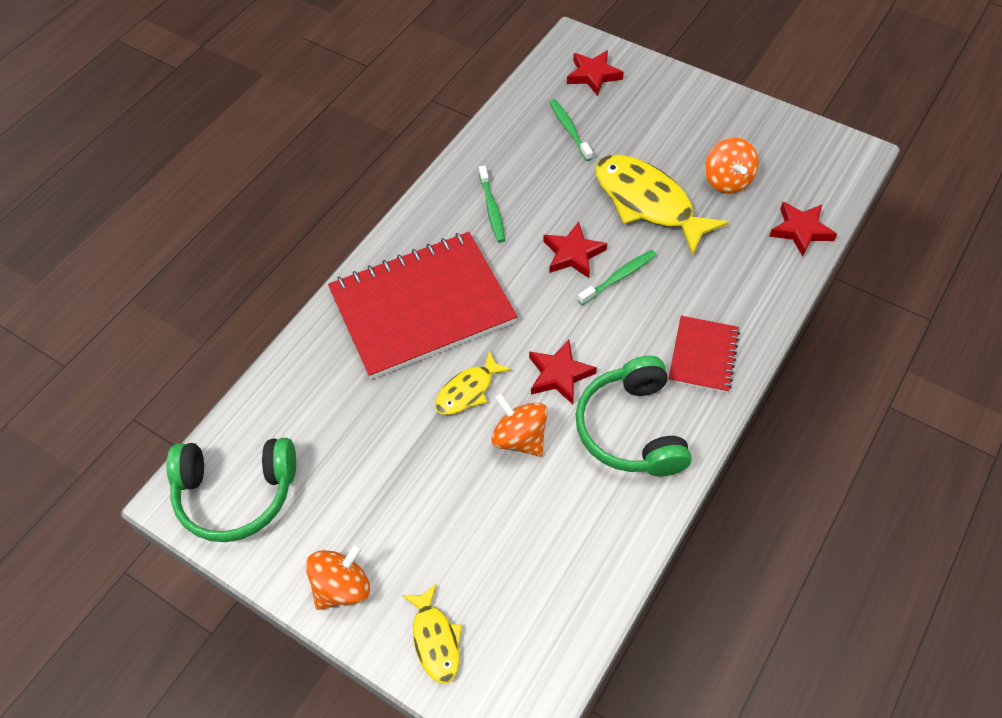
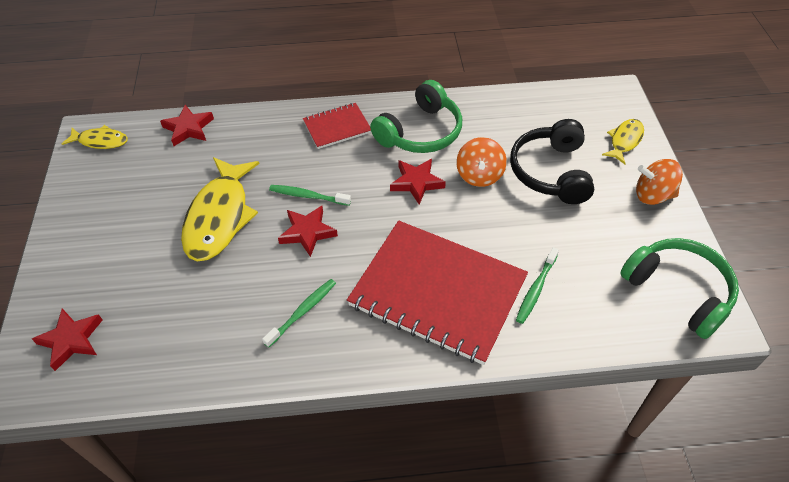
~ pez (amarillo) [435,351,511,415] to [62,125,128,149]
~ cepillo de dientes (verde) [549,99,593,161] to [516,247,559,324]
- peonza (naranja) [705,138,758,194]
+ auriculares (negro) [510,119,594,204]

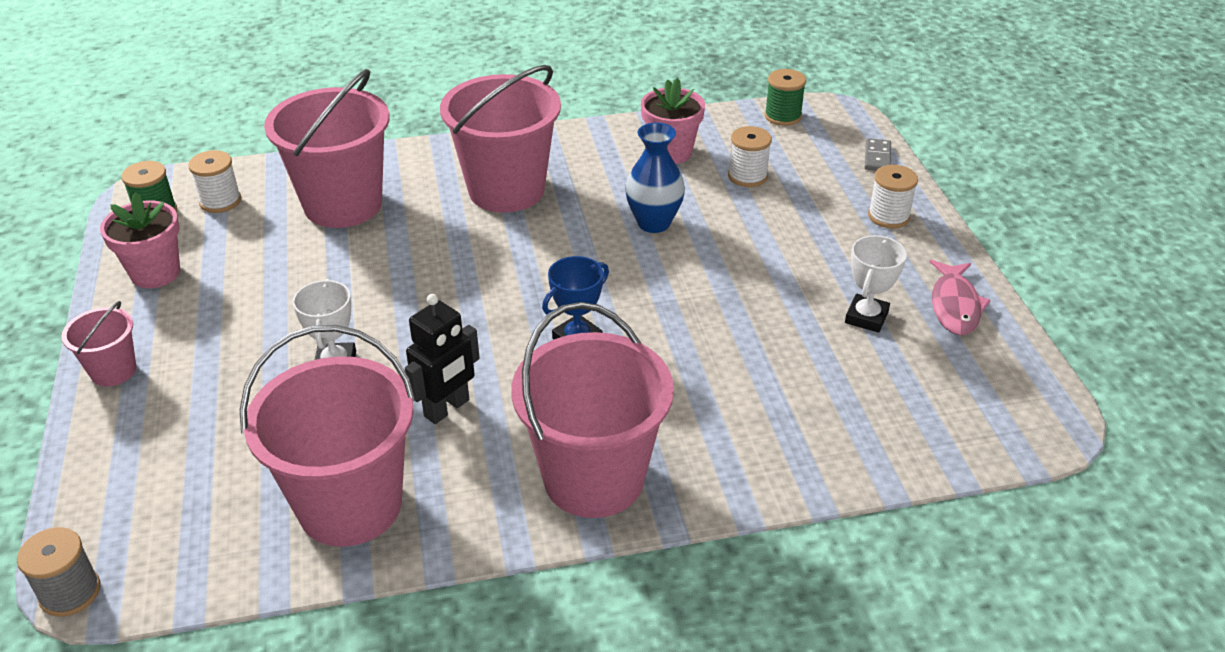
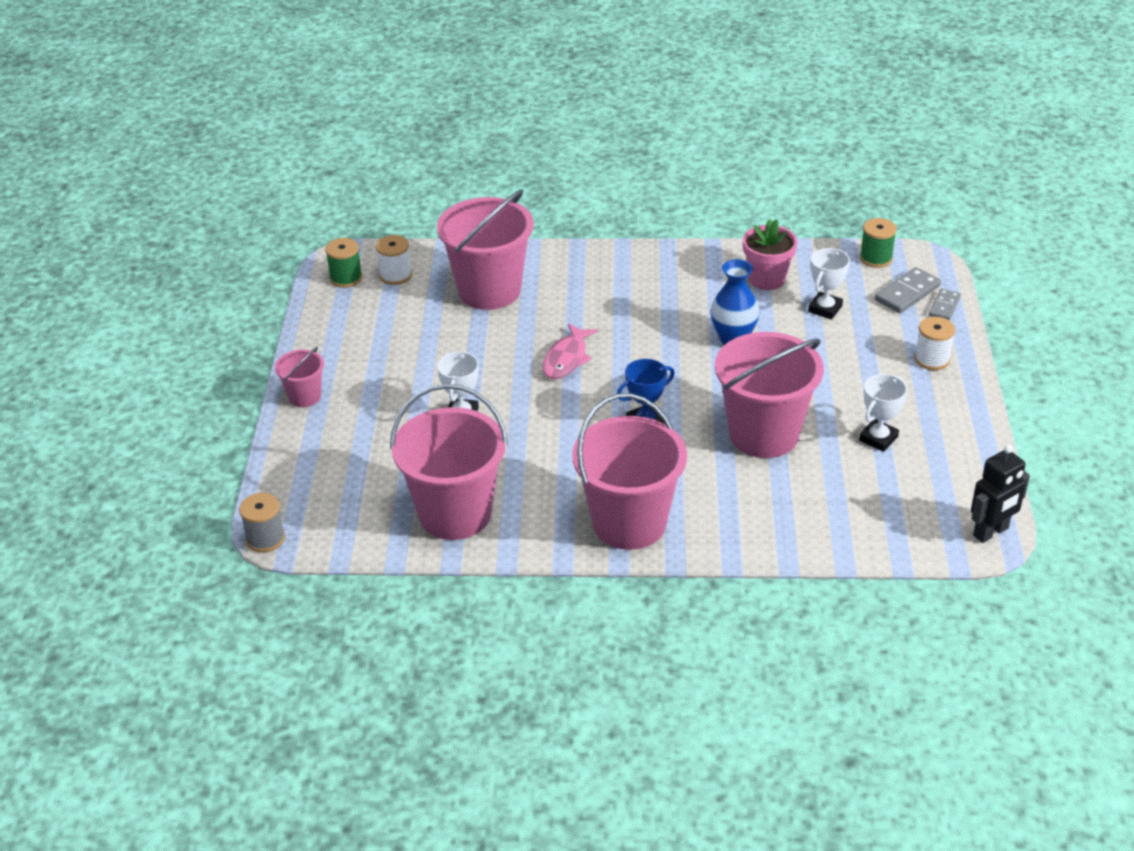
- maceta (rosa) [100,192,180,288]
~ robot (negro) [405,294,480,424] to [971,445,1030,543]
~ balde (rosa) [440,65,561,213] to [715,332,824,458]
~ carrete (blanco) [728,126,772,187] to trofeo (blanco) [808,248,850,319]
~ pez (rosa) [930,260,991,335] to [542,323,598,379]
+ ficha de dominó (gris) [875,267,941,313]

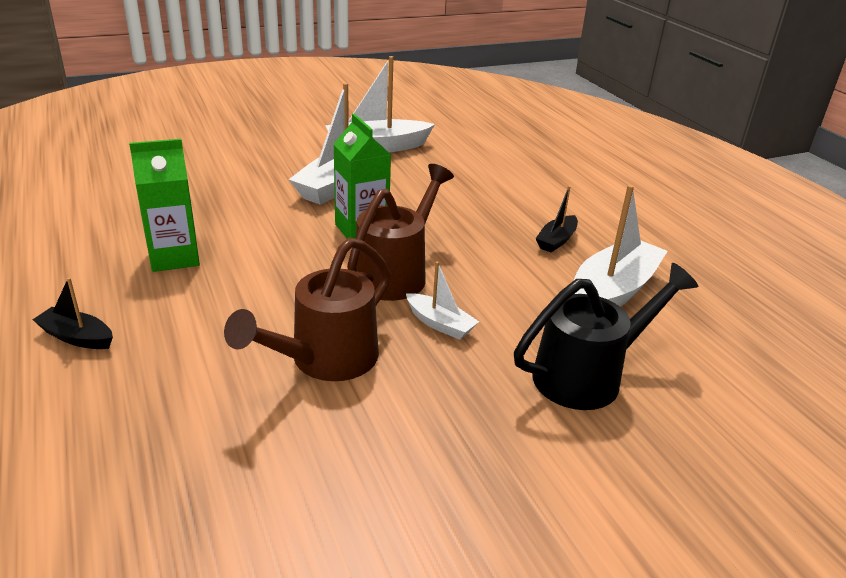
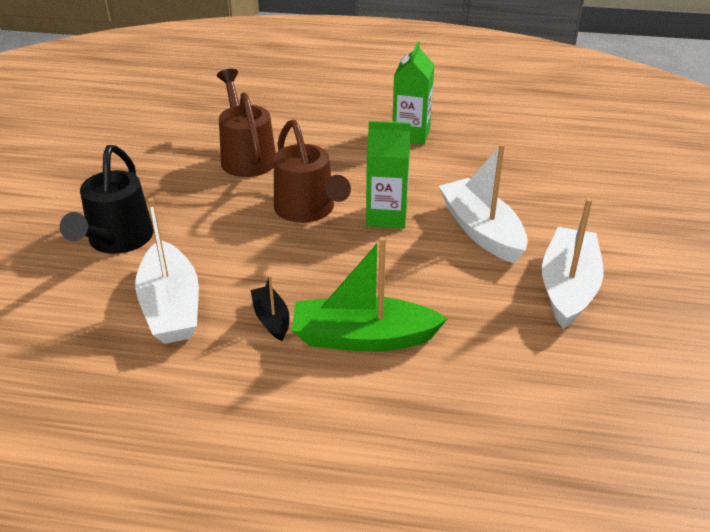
- barco (negro) [33,277,113,349]
- barco (blanco) [406,261,479,340]
+ barco (verde) [292,237,448,352]

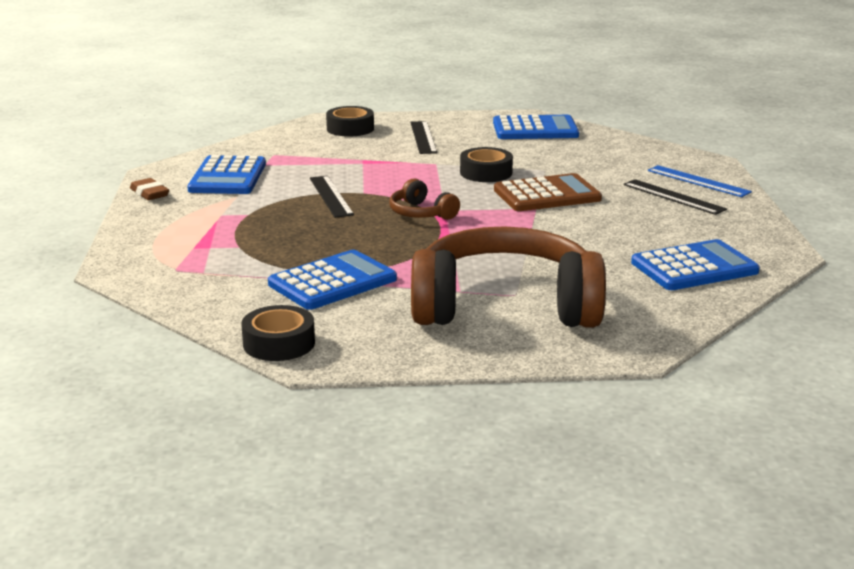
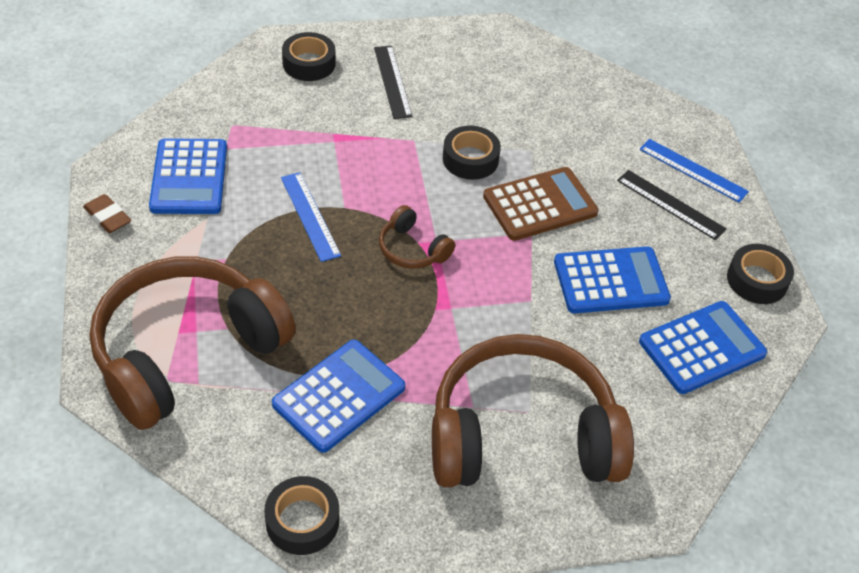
~ regla (negro) [310,176,354,218] to regla (azul) [281,172,341,262]
~ calculadora (azul) [493,115,579,139] to [554,246,671,313]
+ auriculares (marrón) [90,256,296,430]
+ cinta adhesiva (negro) [727,244,794,304]

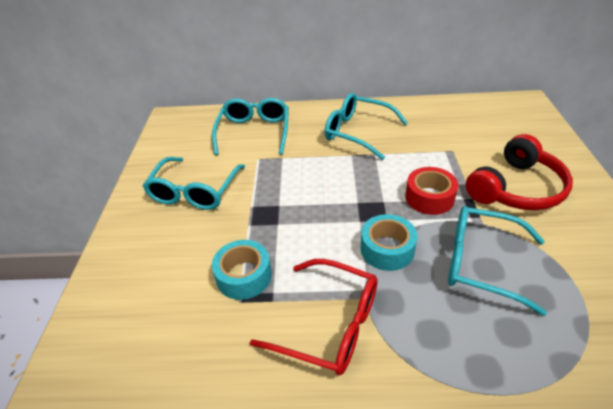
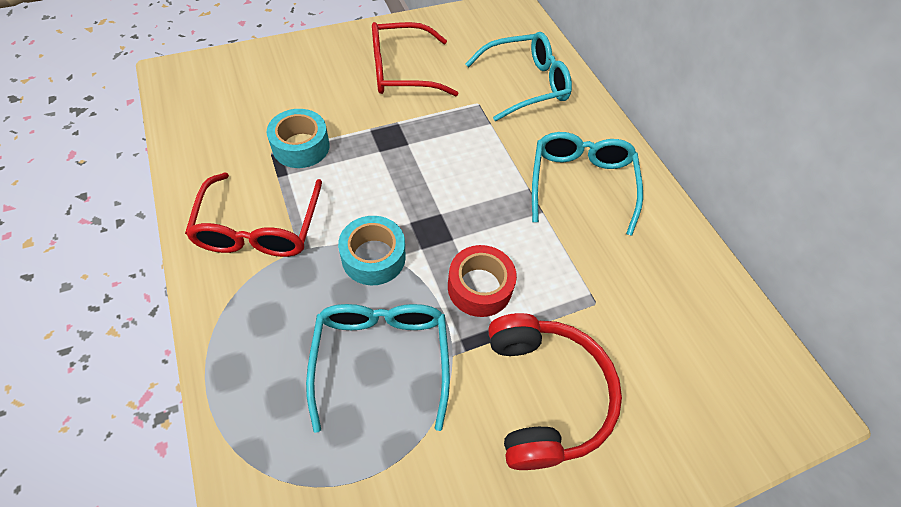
~ gafas (turquesa) [143,157,245,210] to gafas (rojo) [372,22,459,96]
~ auriculares (rojo) [466,134,573,210] = [488,313,622,470] 120 degrees counterclockwise

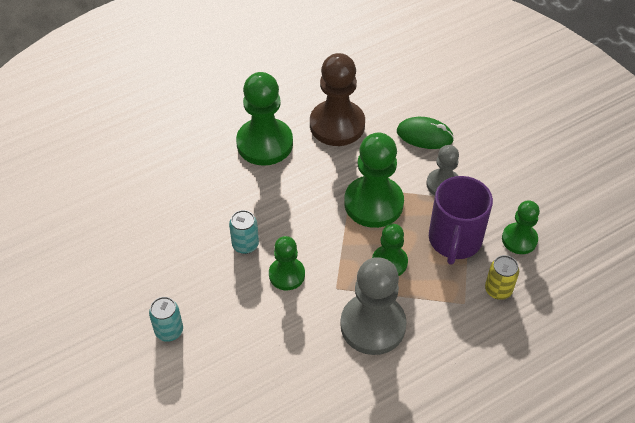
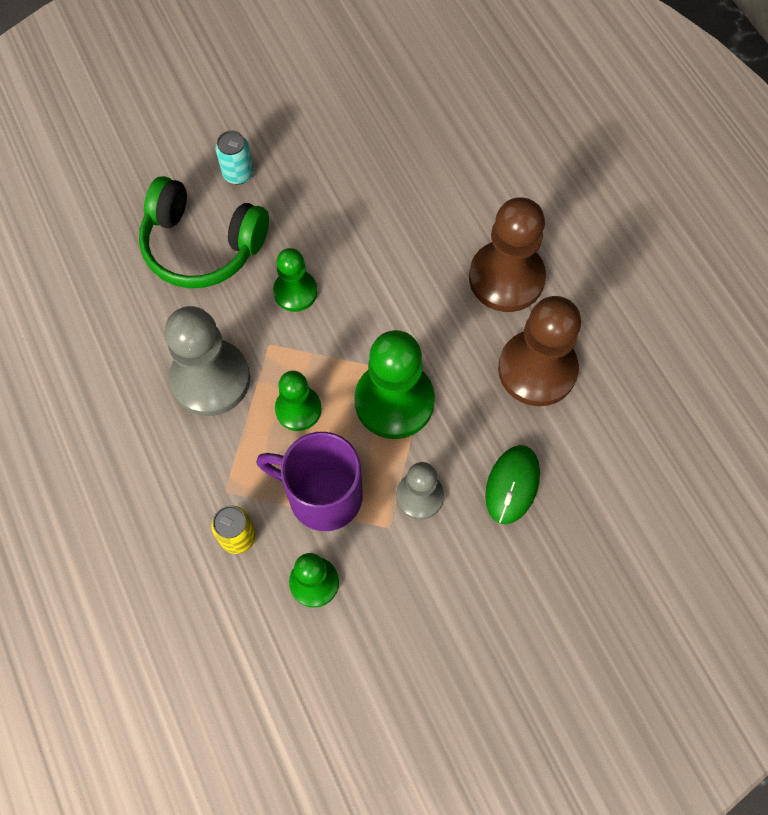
- lata (turquesa) [229,210,259,254]
~ peón (verde) [236,72,293,166] to peón (marrón) [469,197,546,312]
+ auriculares (verde) [139,176,269,288]

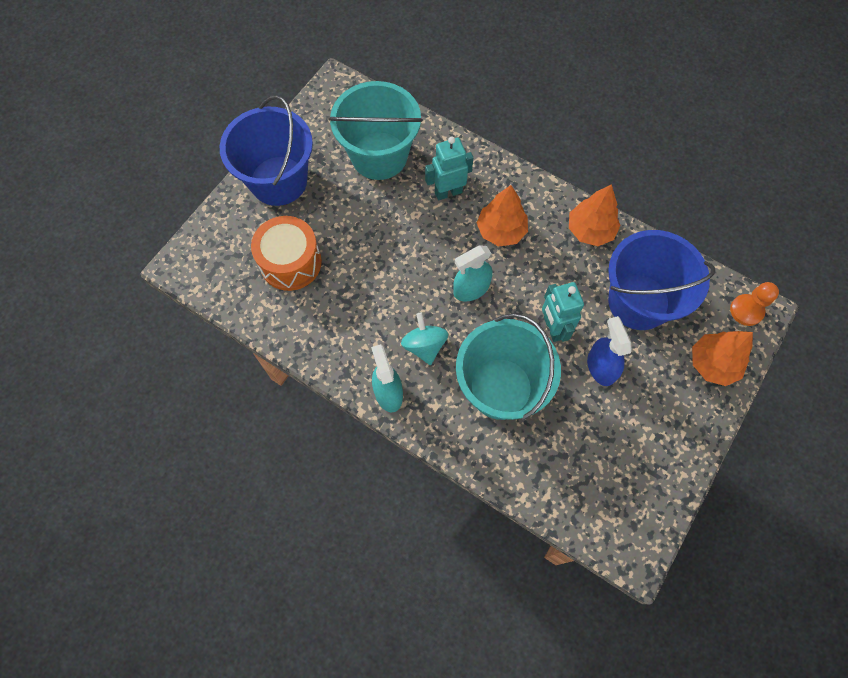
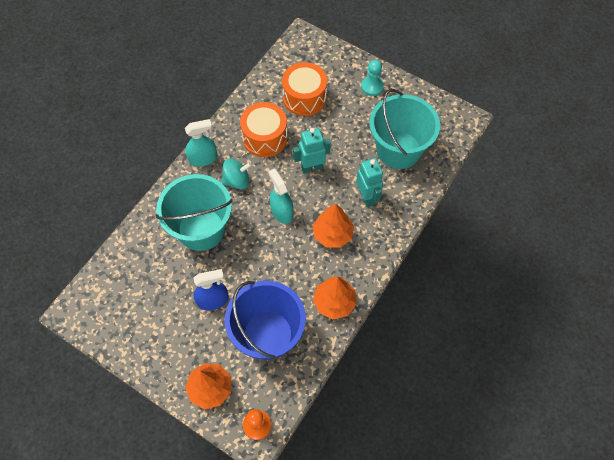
~ balde (azul) [220,95,313,206] to peón (turquesa) [361,60,384,96]
~ robot (turquesa) [542,282,584,342] to [293,128,331,174]
+ tambor (naranja) [240,102,288,157]

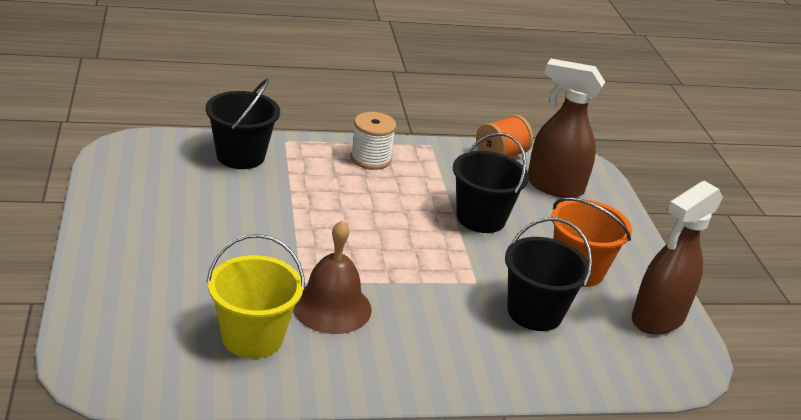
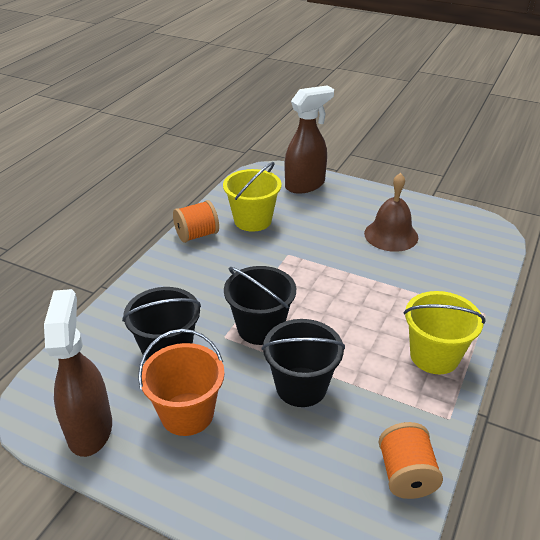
~ balde (negro) [206,78,280,169] to [224,266,296,345]
~ campana (marrón) [293,220,372,334] to [364,173,418,252]
~ carrete (blanco) [350,112,396,170] to balde (amarillo) [404,291,486,374]
~ pulverizador (marrón) [528,59,605,198] to [285,85,334,193]
+ carrete (naranja) [173,200,219,243]

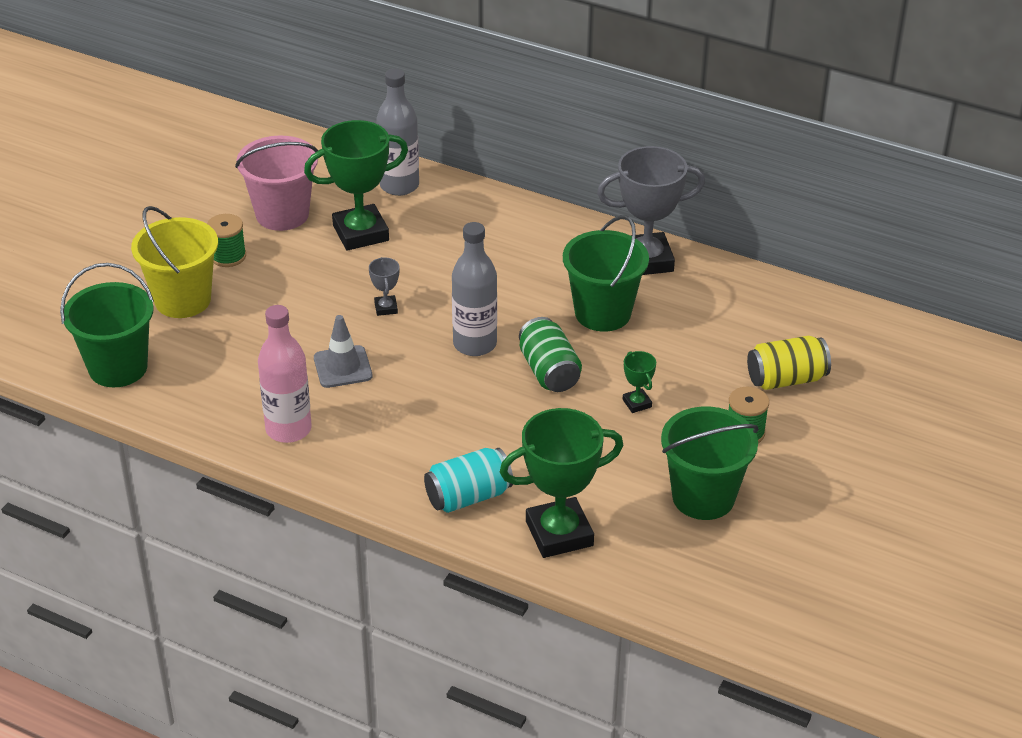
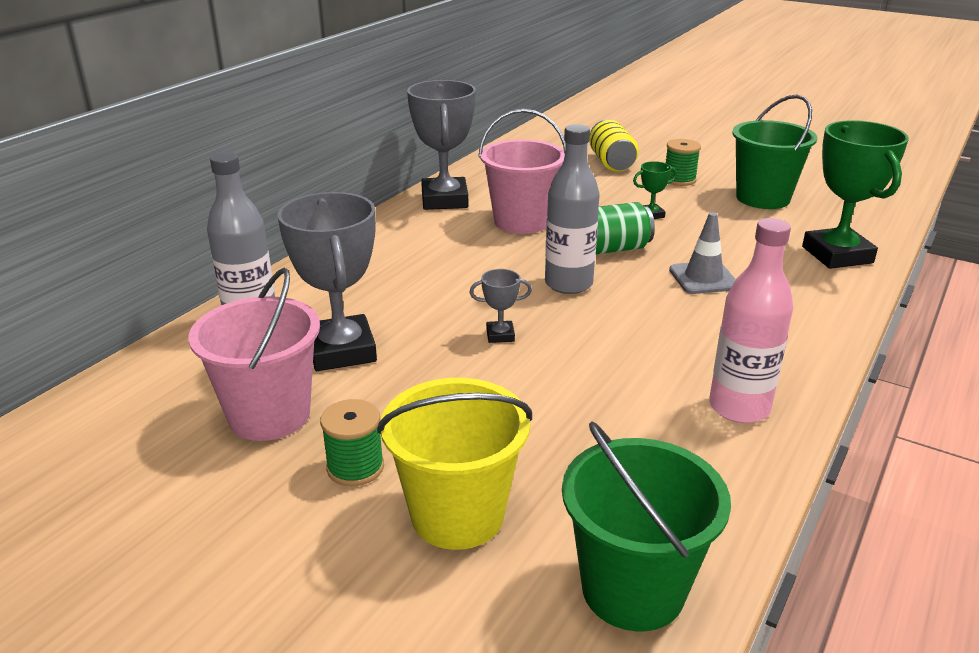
~ trofeo (verde) [304,120,408,251] to trofeo (gris) [278,192,377,371]
~ cono de tráfico (gris) [314,315,372,388] to [669,212,736,294]
- lata (turquesa) [424,448,513,513]
~ balde (verde) [563,215,649,332] to balde (rosa) [478,109,566,234]

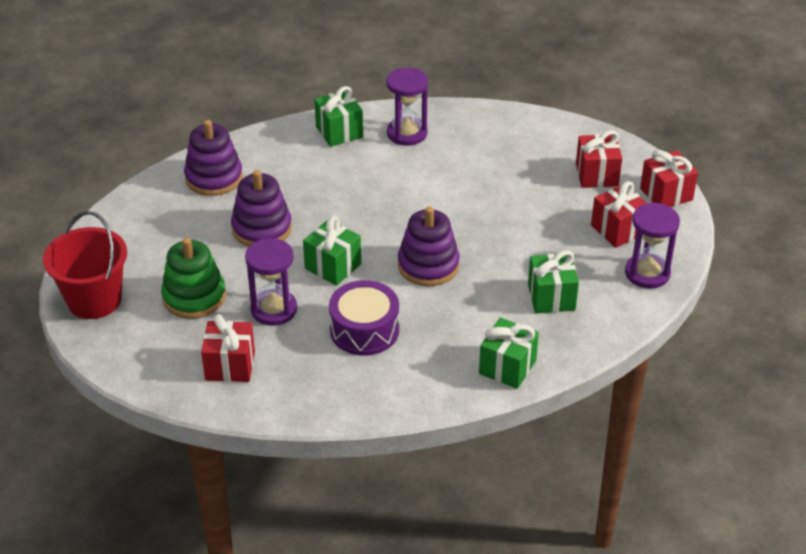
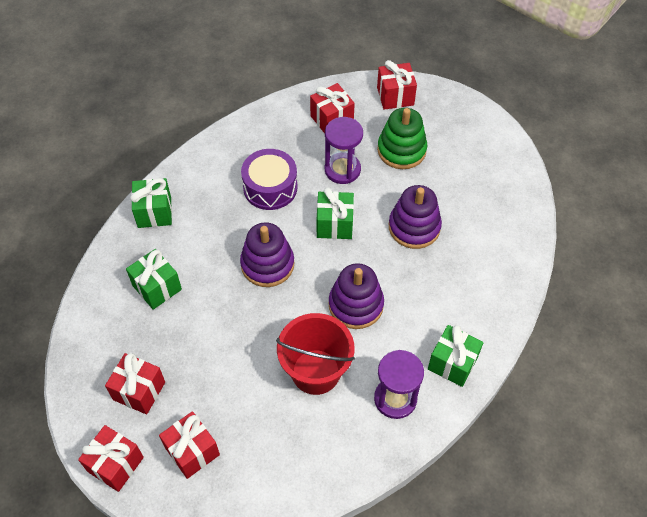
~ balde (rojo) [43,211,127,319] to [276,313,355,395]
~ juguete apilable (morado) [184,120,243,196] to [329,263,384,329]
- reloj de arena (morado) [625,203,680,289]
+ regalo (rojo) [377,60,417,110]

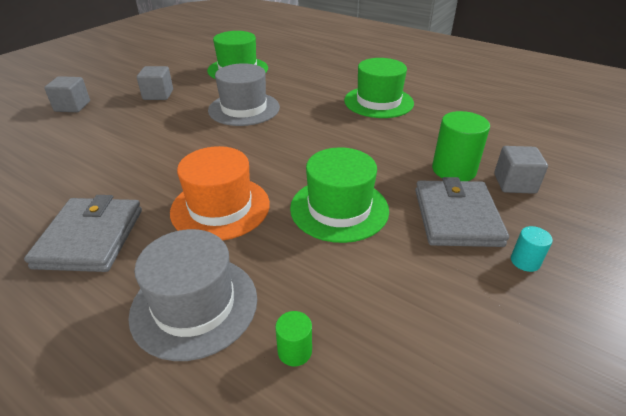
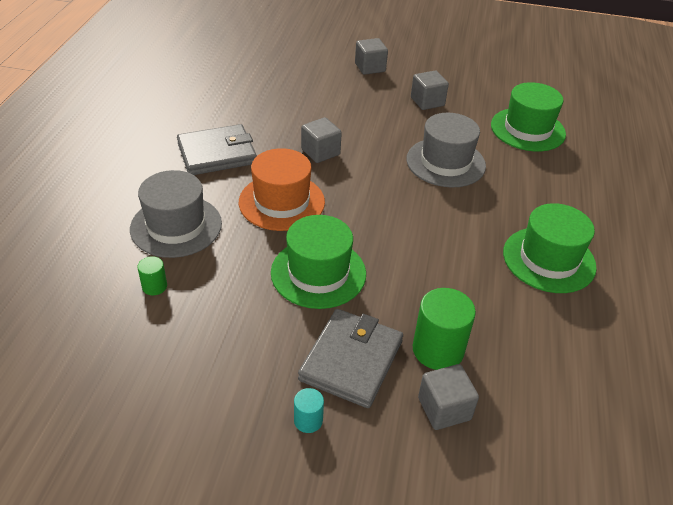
~ cartera (gris) [415,177,509,247] = [298,309,403,408] 45 degrees counterclockwise
+ cubo (gris) [301,117,342,163]

